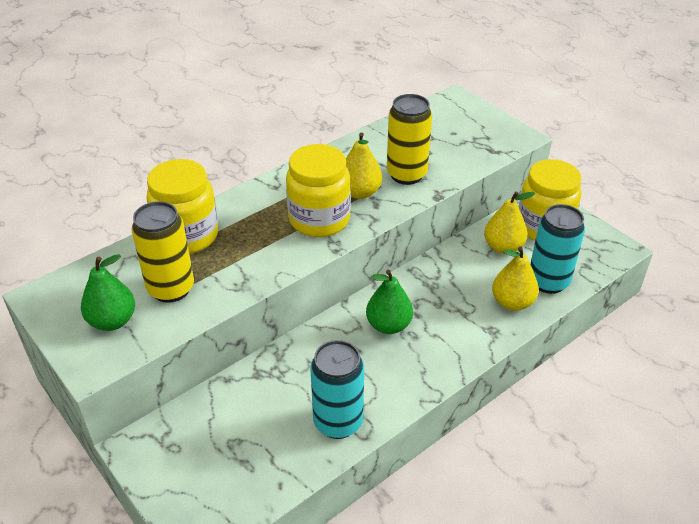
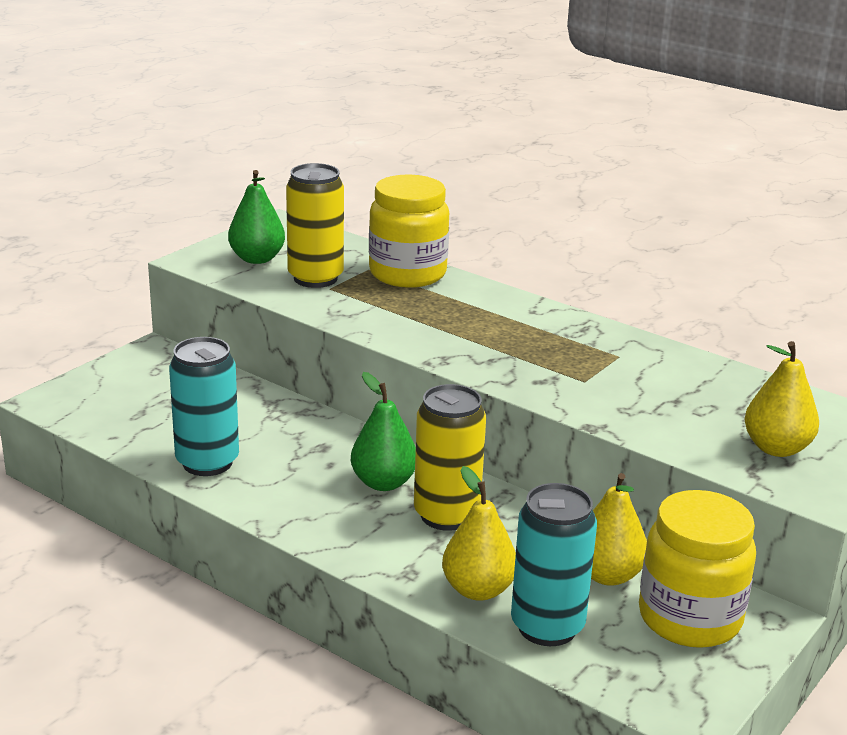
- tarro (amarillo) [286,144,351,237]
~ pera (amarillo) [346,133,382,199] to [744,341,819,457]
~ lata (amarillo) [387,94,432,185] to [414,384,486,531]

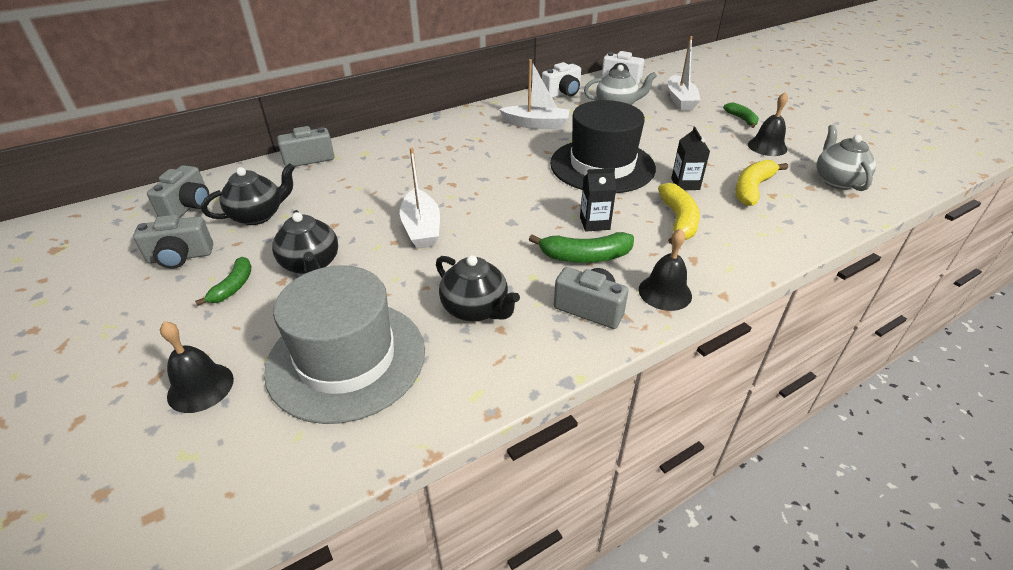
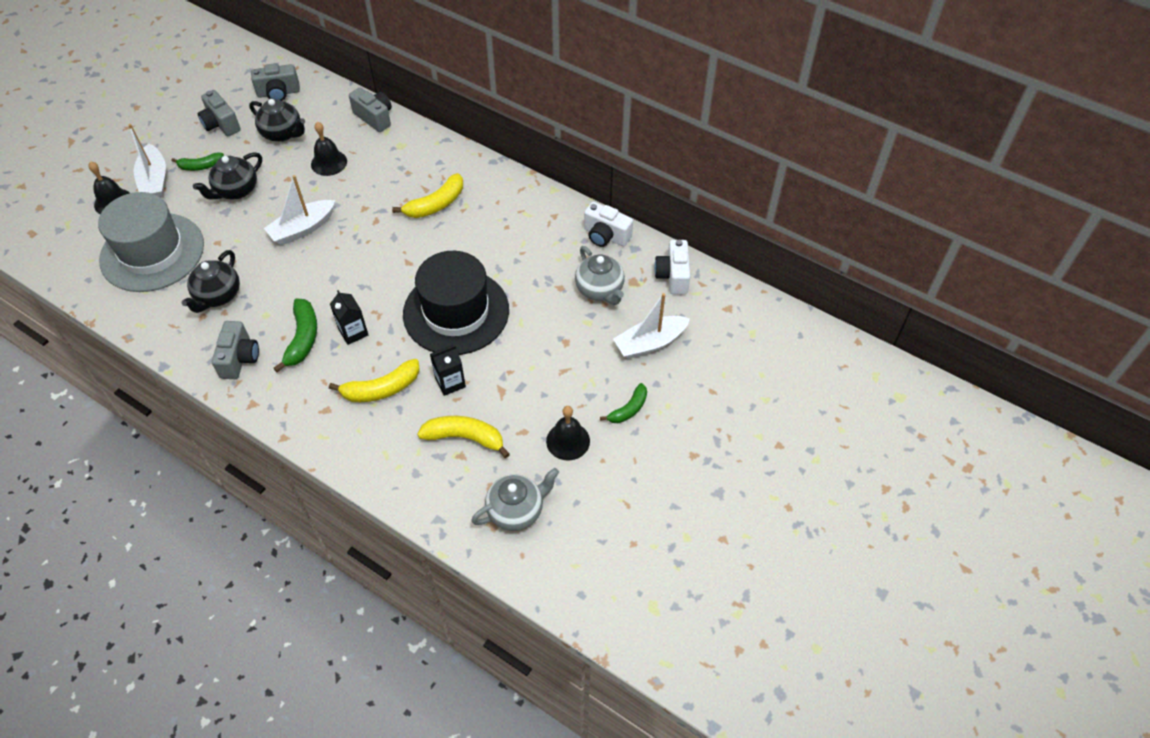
~ barco (blanco) [499,59,570,129] to [128,124,166,197]
~ plátano (verde) [529,232,634,263] = [274,299,317,373] 150 degrees counterclockwise
~ campana (negro) [638,228,692,311] to [311,122,347,176]
+ plátano (amarillo) [392,173,463,218]

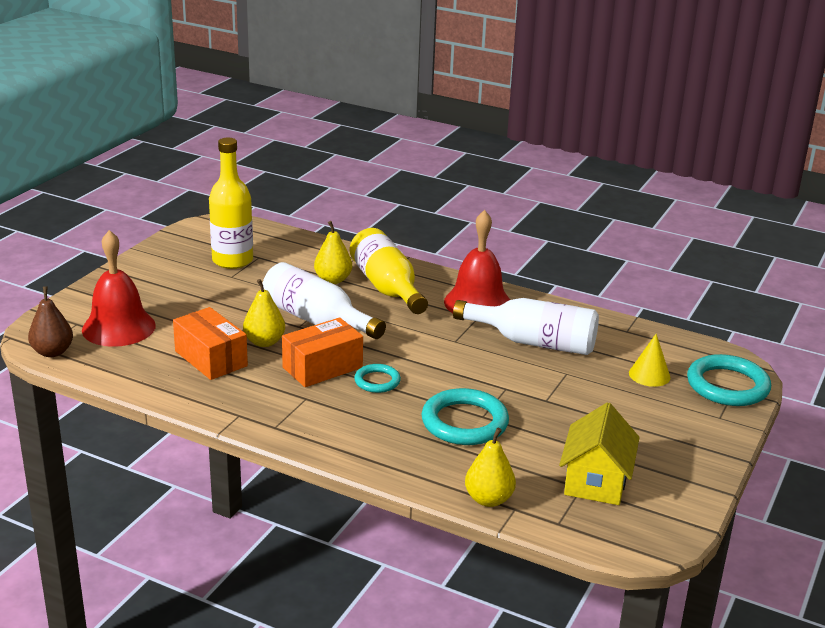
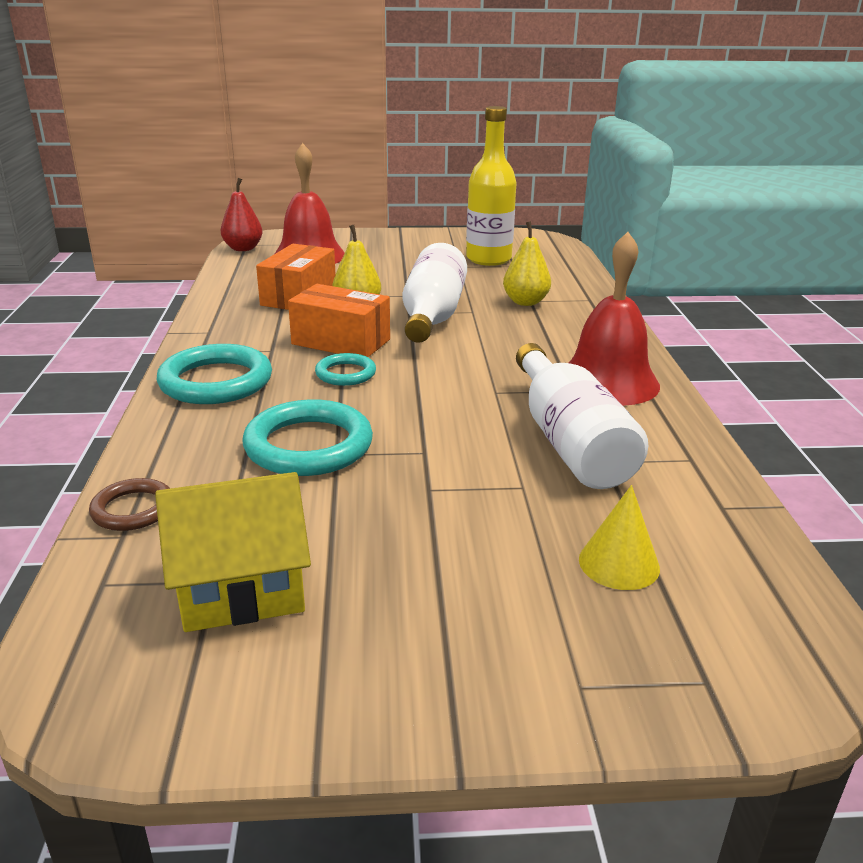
~ pera (marrón) [28,287,73,357] to pera (rojo) [221,178,263,251]
- botella (amarillo) [350,228,428,314]
~ pera (amarillo) [465,428,516,507] to anillo (marrón) [89,478,170,531]
~ anillo (turquesa) [687,354,771,406] to [157,344,272,404]

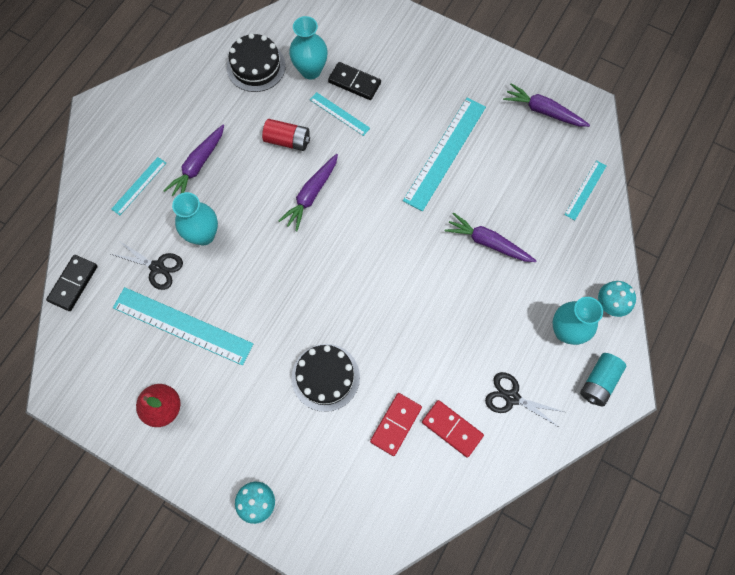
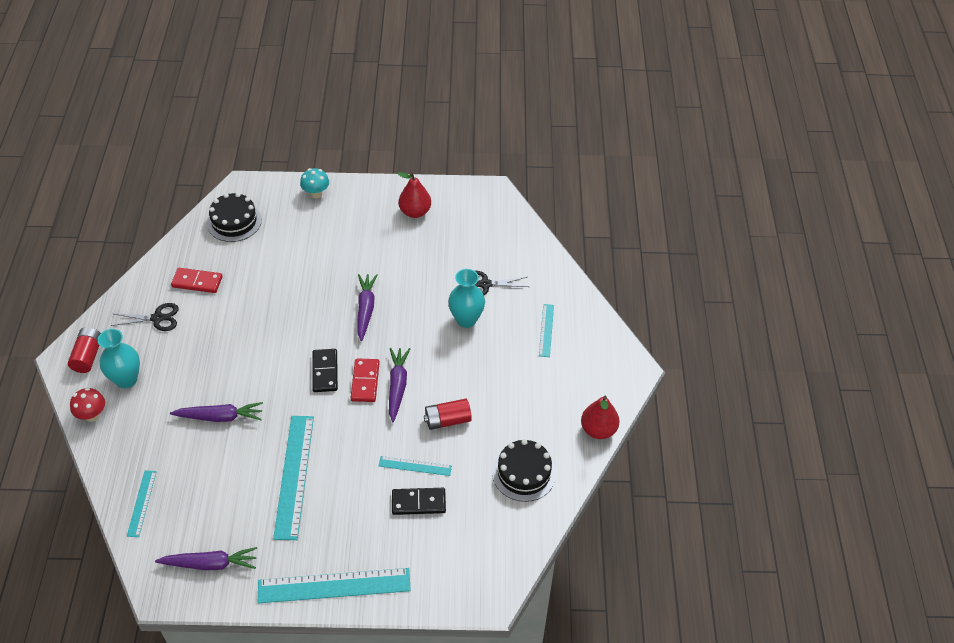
~ ficha de dominó (negro) [46,255,98,311] to [312,349,338,392]
~ regla (turquesa) [113,287,253,365] to [258,568,411,604]
~ zanahoria (morado) [163,125,224,196] to [357,274,378,341]
- florero (turquesa) [289,16,328,79]
~ tarta (negro) [292,344,360,412] to [207,193,262,242]
~ ficha de dominó (rojo) [370,393,422,456] to [351,359,380,402]
~ pila (turquesa) [580,353,626,406] to pila (rojo) [68,327,101,373]
~ seta (turquesa) [598,281,636,317] to seta (rojo) [70,388,105,422]
+ pera (rojo) [581,396,619,439]

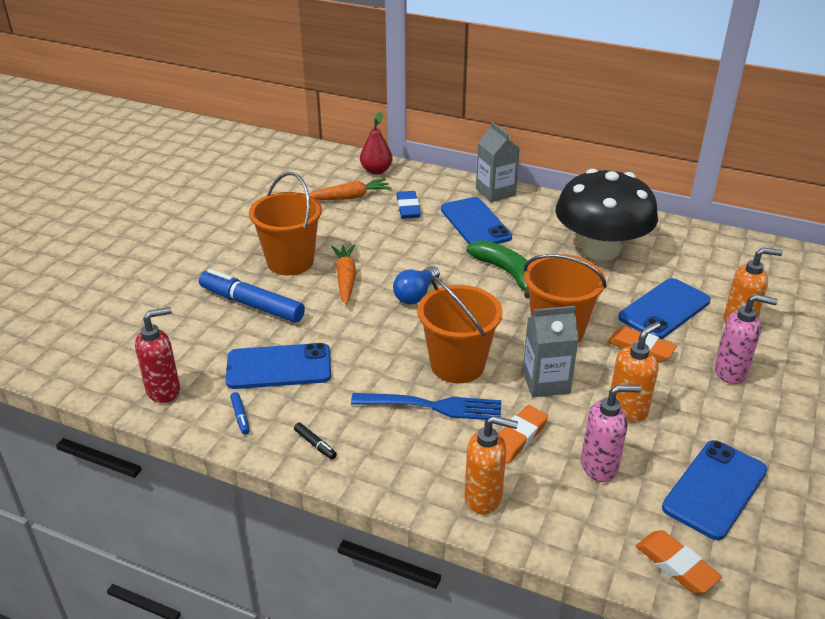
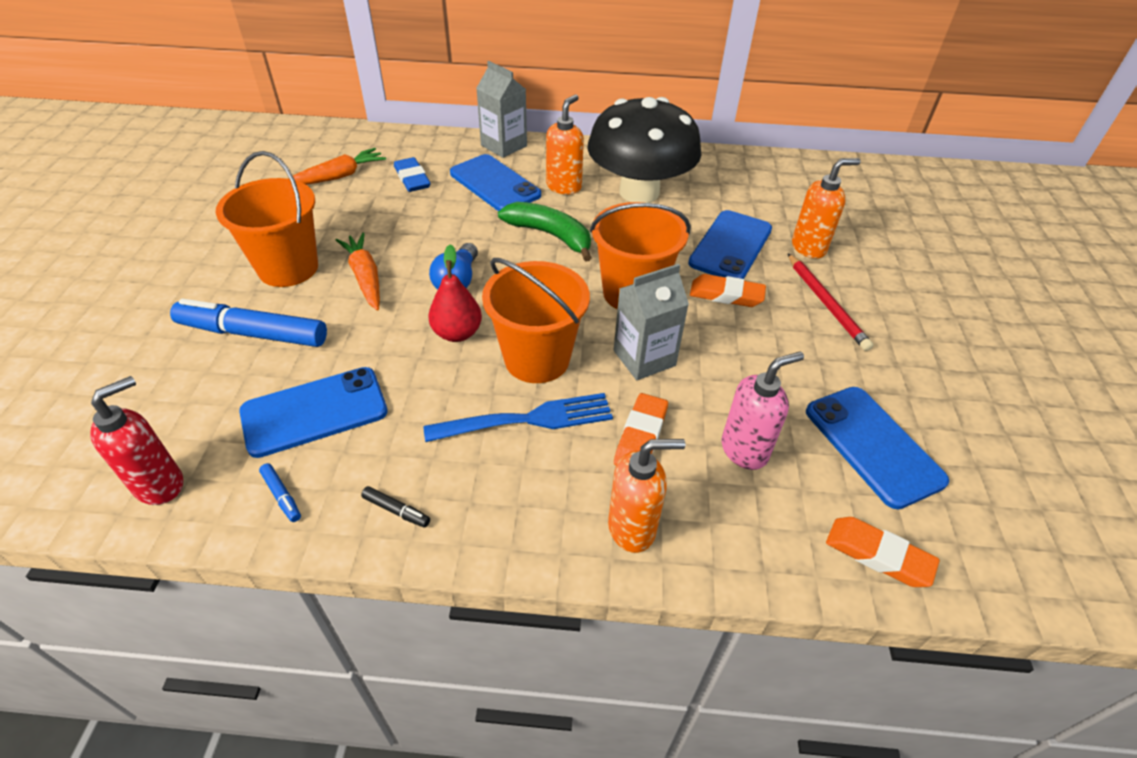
~ pera (rojo) [360,112,393,174] to [428,244,482,342]
~ dispensador de jabón (naranja) [611,322,660,422] to [546,94,584,195]
~ móvil (azul) [662,440,767,540] = [806,387,949,509] 45 degrees counterclockwise
~ dispensador de jabón (rosa) [714,294,778,384] to lápiz (rojo) [788,253,873,351]

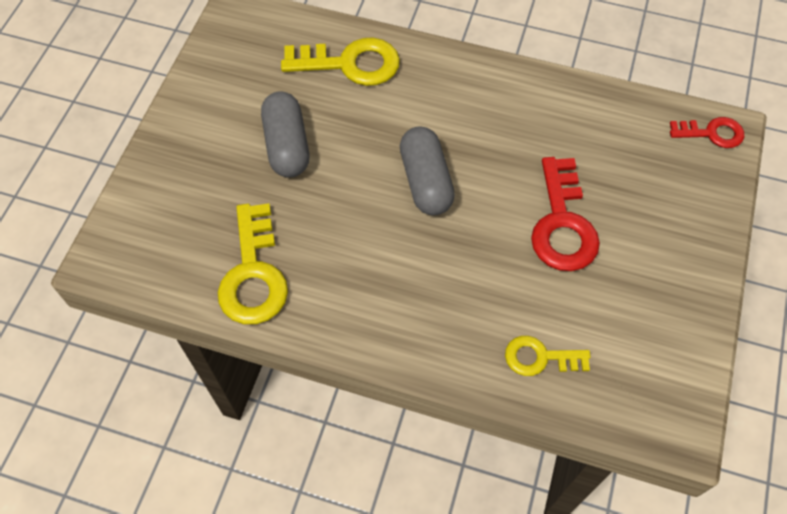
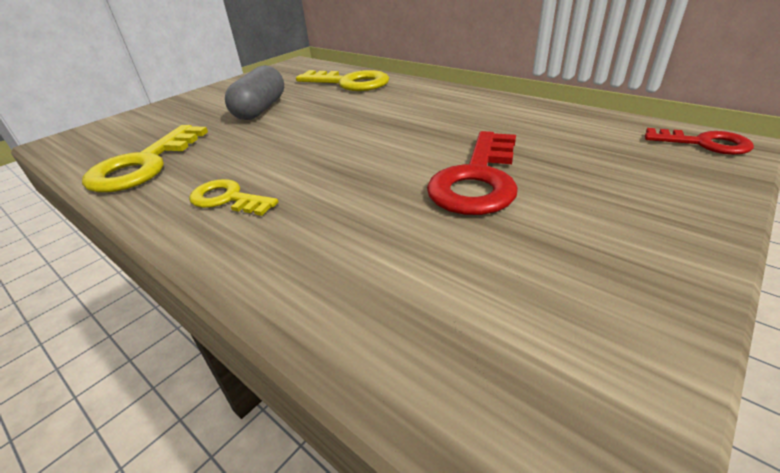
- cápsula (gris) [400,126,455,216]
~ llave (amarillo) [505,336,591,376] to [189,179,279,216]

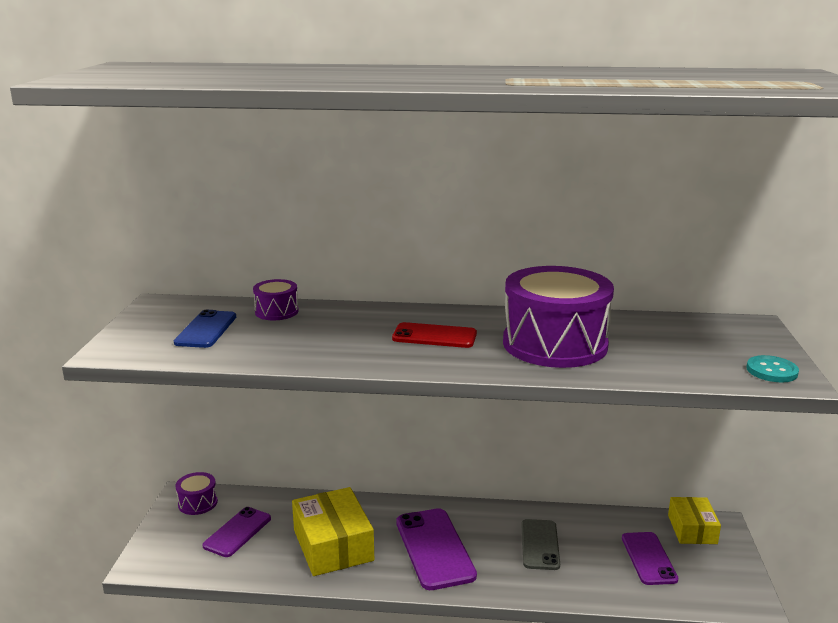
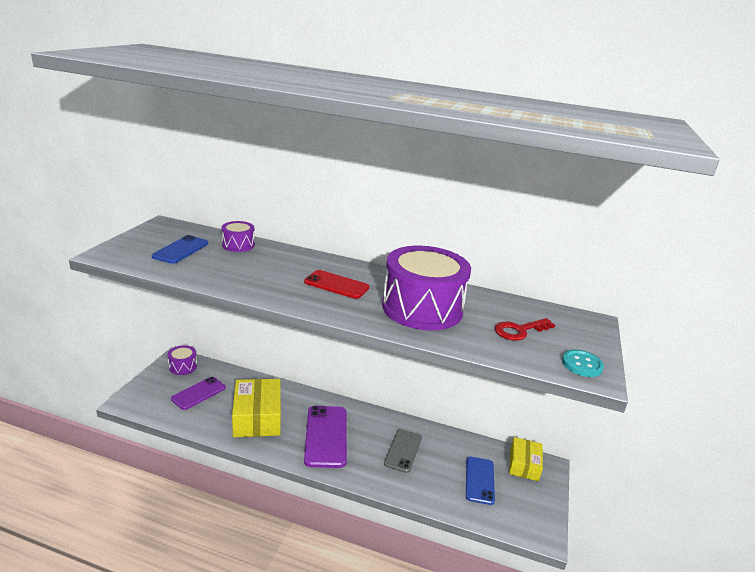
~ móvil (morado) [622,532,678,585] to móvil (azul) [466,457,495,505]
+ llave (rojo) [495,318,555,341]

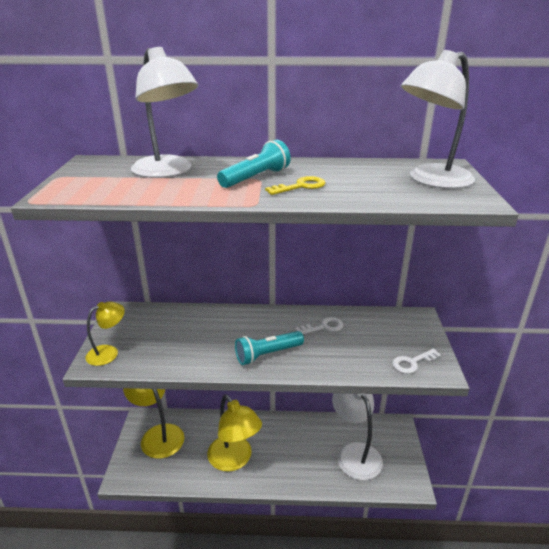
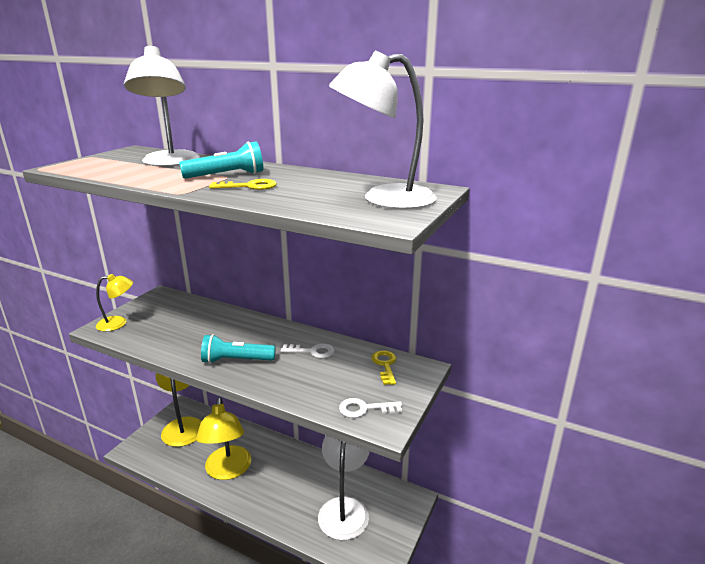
+ llave (amarillo) [371,350,396,385]

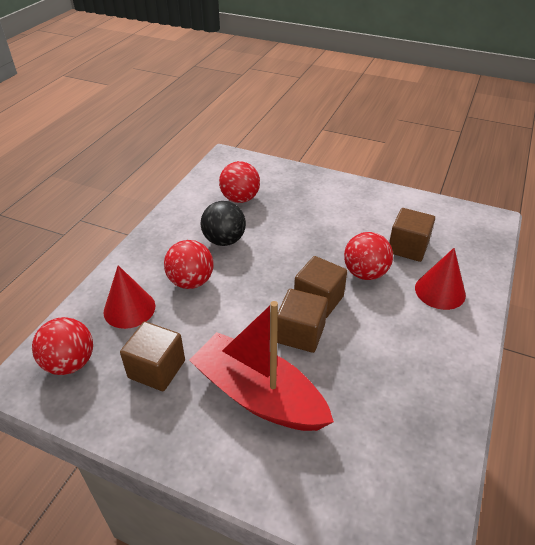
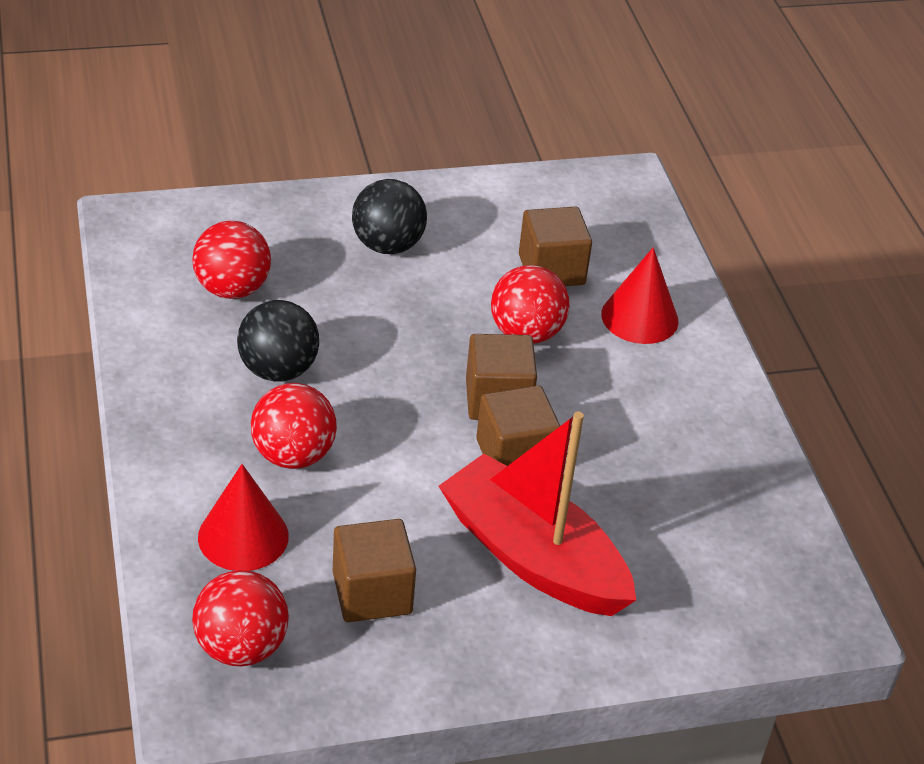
~ barco (rojo) [189,301,334,431] = [439,412,636,616] 45 degrees clockwise
+ pelota (negro) [352,179,427,254]

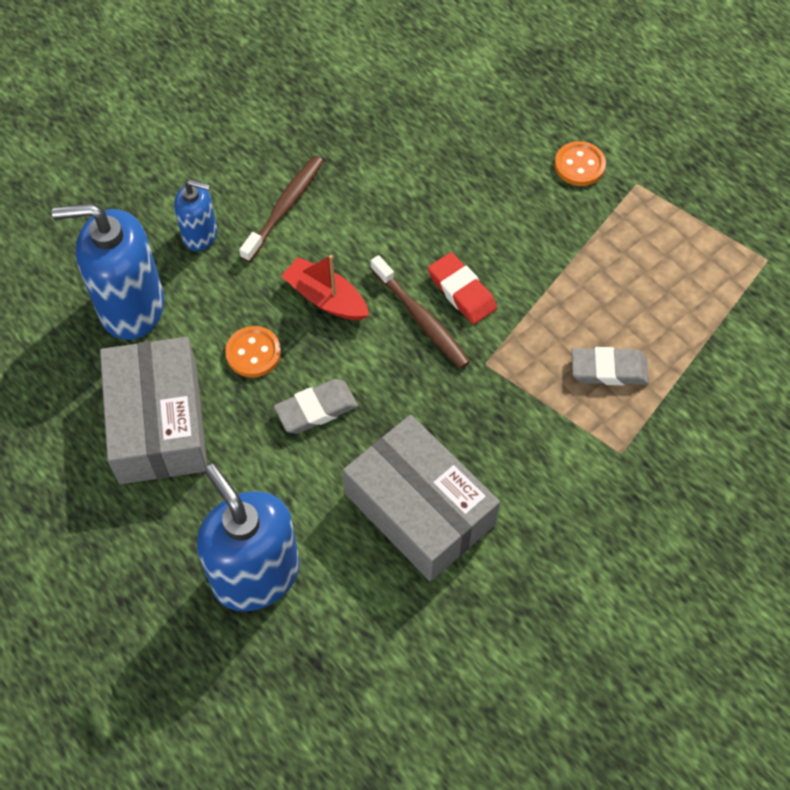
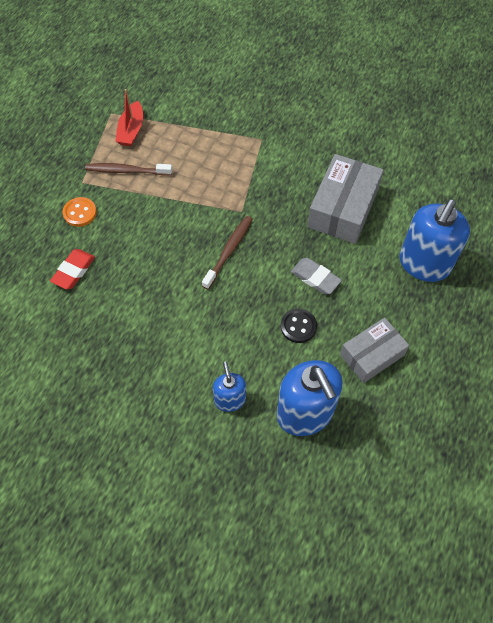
~ caja (gris) [100,337,207,484] = [340,317,409,383] x0.66
~ botón (naranja) [225,326,281,378] to botón (negro) [281,309,317,343]
~ cepillo de dientes (marrón) [239,156,323,262] to [85,163,172,176]
~ barco (rojo) [281,255,369,320] to [115,89,143,146]
~ goma de borrar (rojo) [428,252,497,324] to [50,249,95,289]
- goma de borrar (gris) [571,347,649,385]

